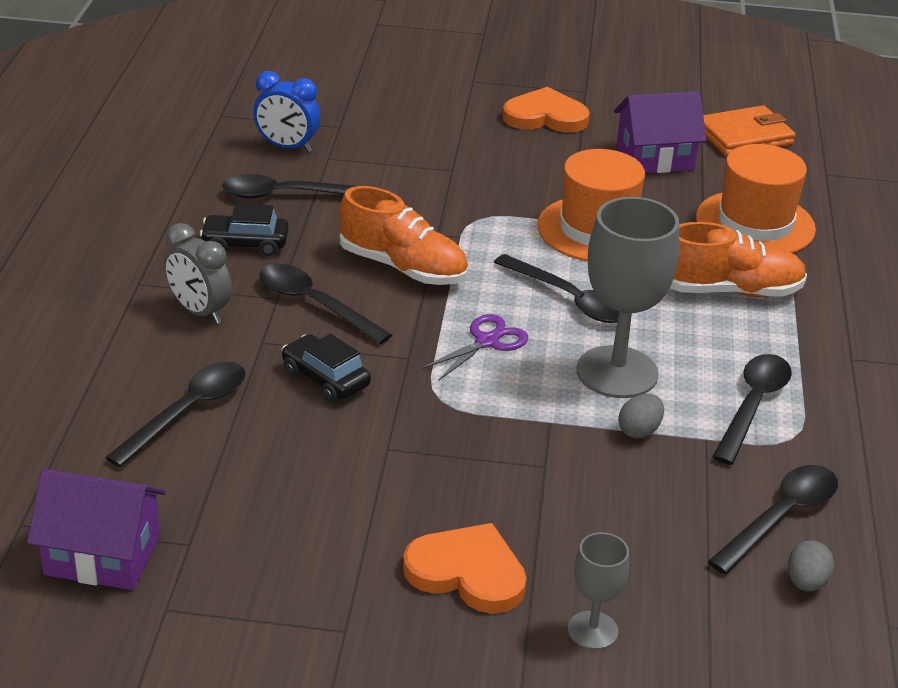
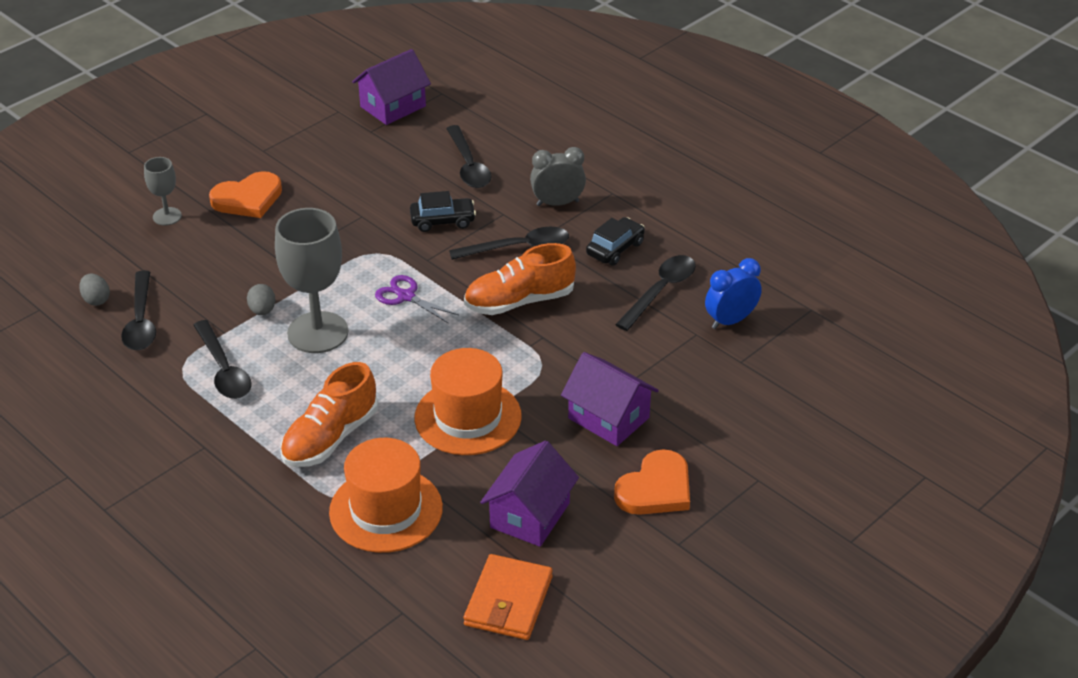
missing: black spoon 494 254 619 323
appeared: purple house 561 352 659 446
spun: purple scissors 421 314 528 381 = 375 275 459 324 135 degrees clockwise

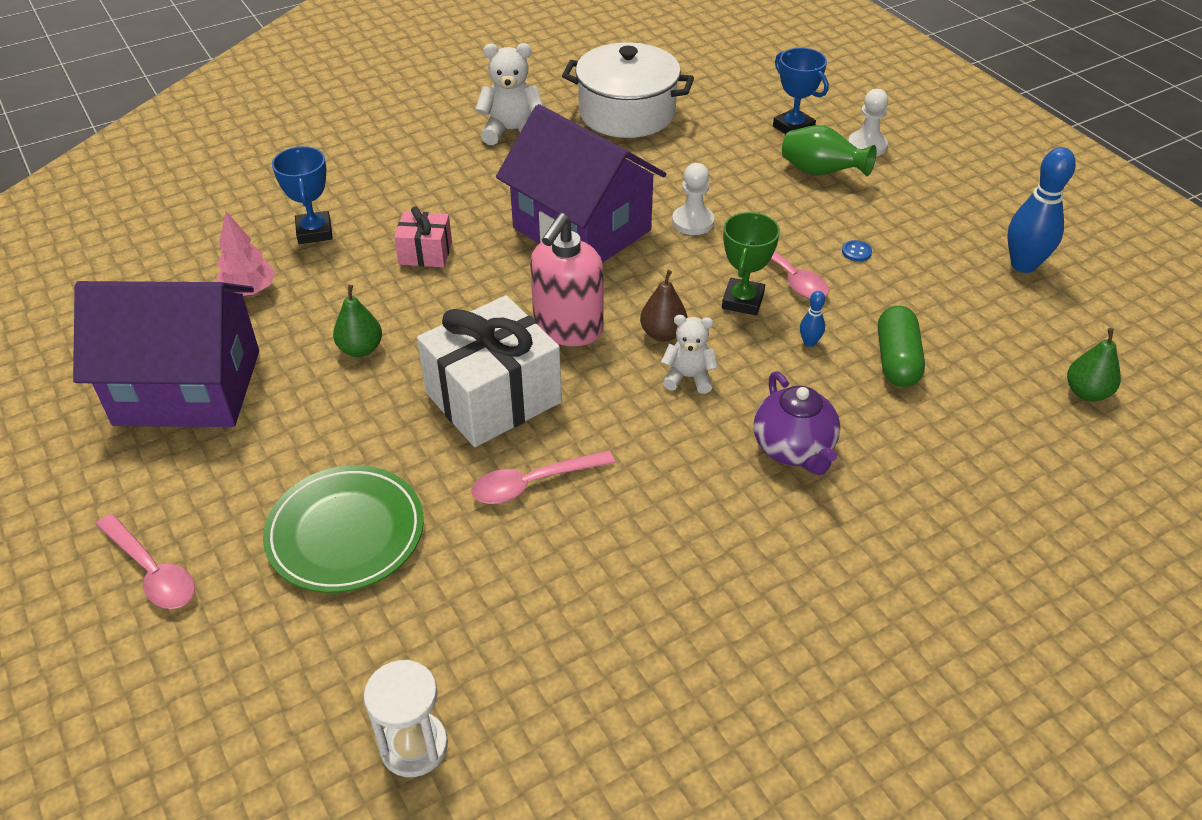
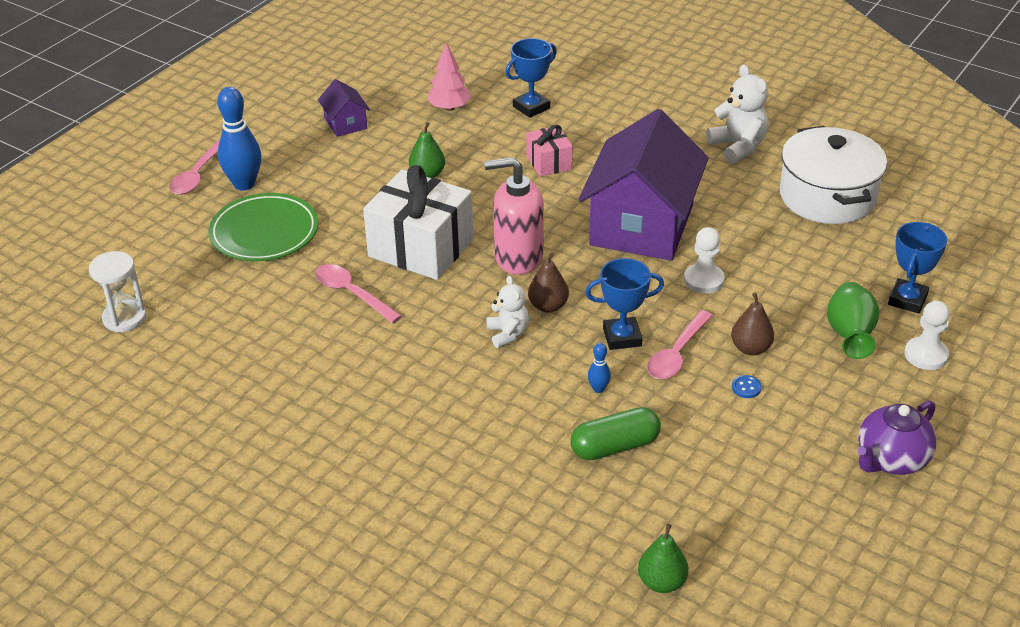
appeared: brown pear 731 293 774 355
relocated: blue bowling pin 1008 147 1076 273 to 217 87 261 191; purple teapot 754 371 840 475 to 858 401 937 475
colour: green trophy 722 212 780 315 to blue trophy 585 258 664 350
size: purple house 73 281 259 427 = 318 79 370 137 x0.43

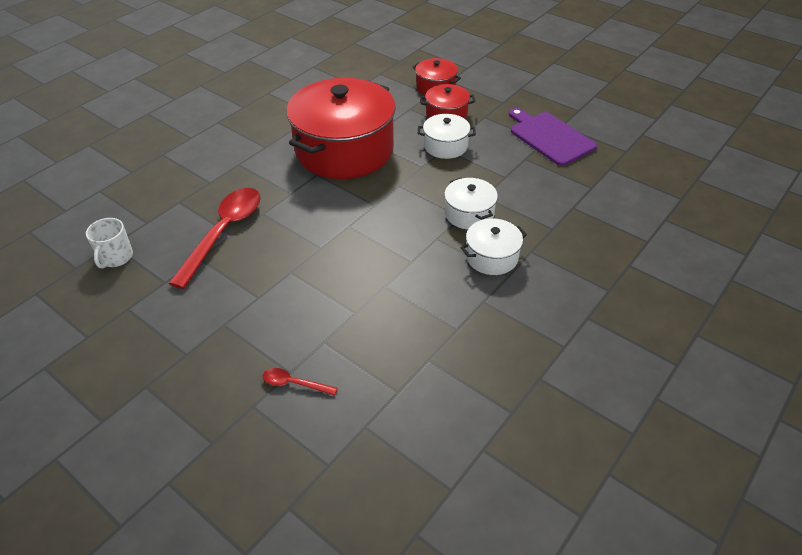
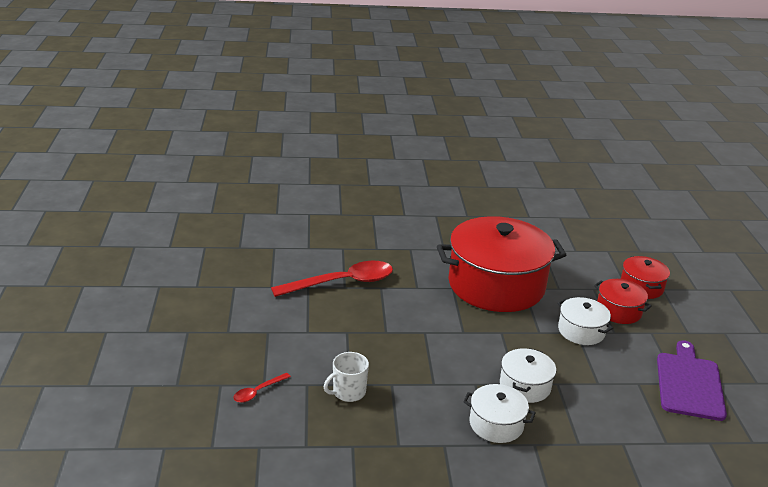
relocated: white mug 86 218 133 269 to 324 352 369 402
spun: red spoon 262 368 338 396 = 234 373 291 403 105 degrees counterclockwise

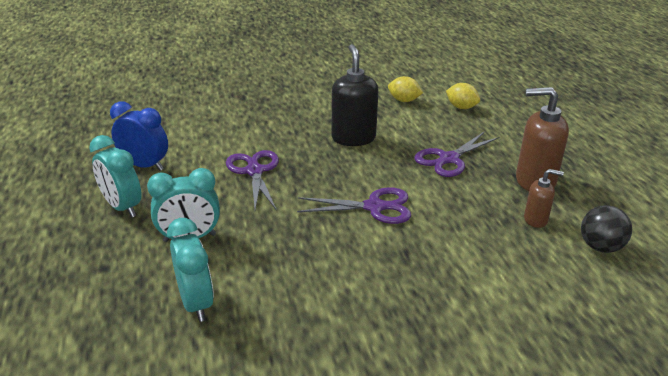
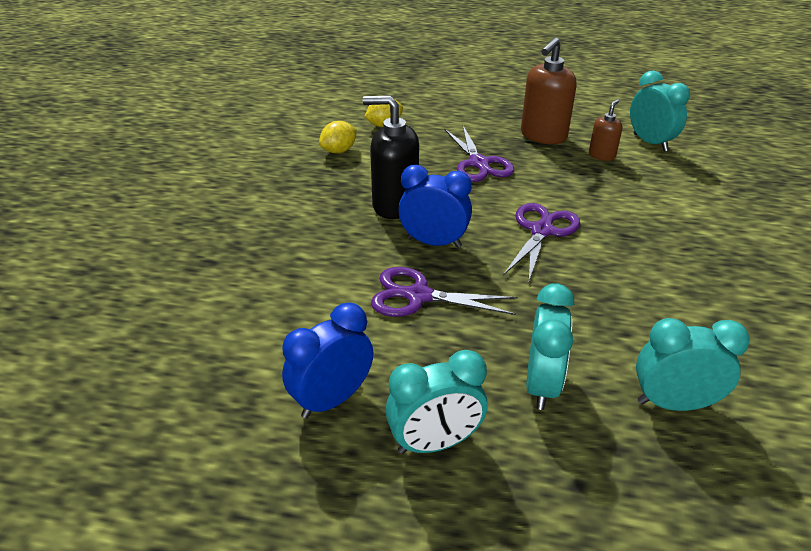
appeared: blue clock 398 165 472 248
exchanged: black ball 581 205 632 253 to turquoise clock 630 70 690 152

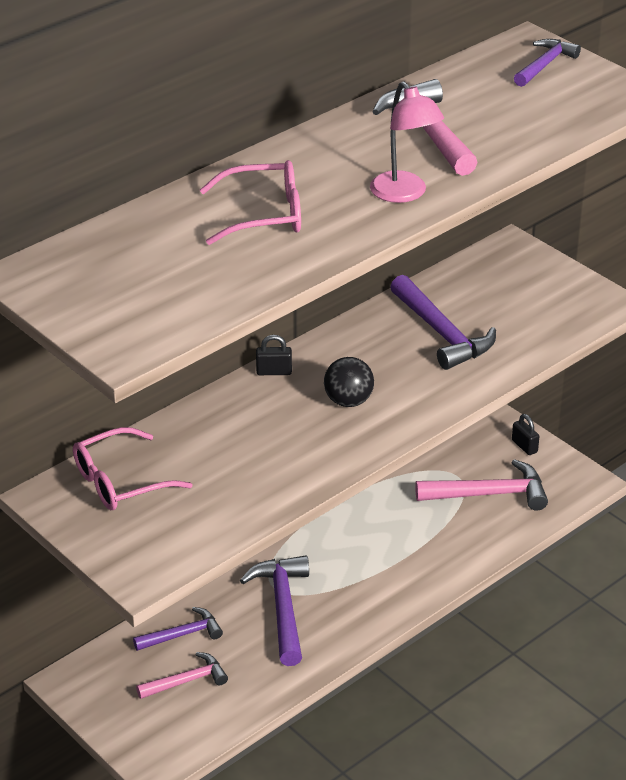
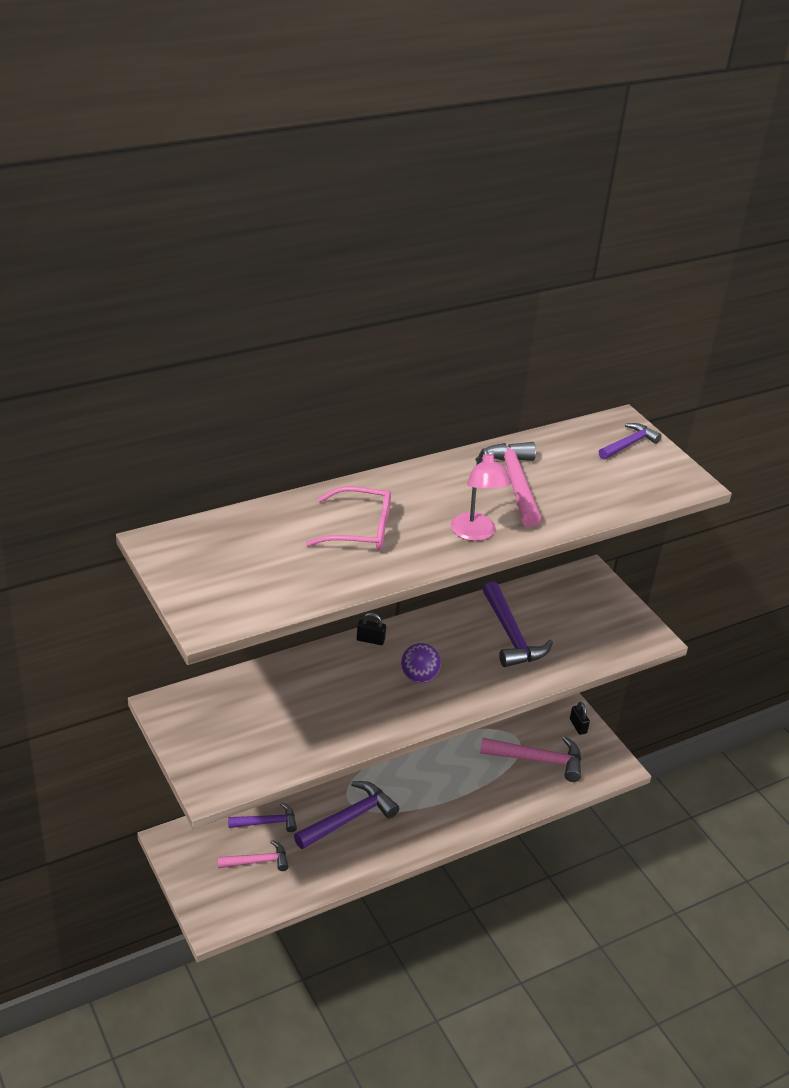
missing: pink glasses 73 427 192 510
colour: black ball 324 357 374 407 to purple ball 401 643 441 683
spun: purple hammer 240 556 309 666 = 294 781 399 849 45 degrees clockwise

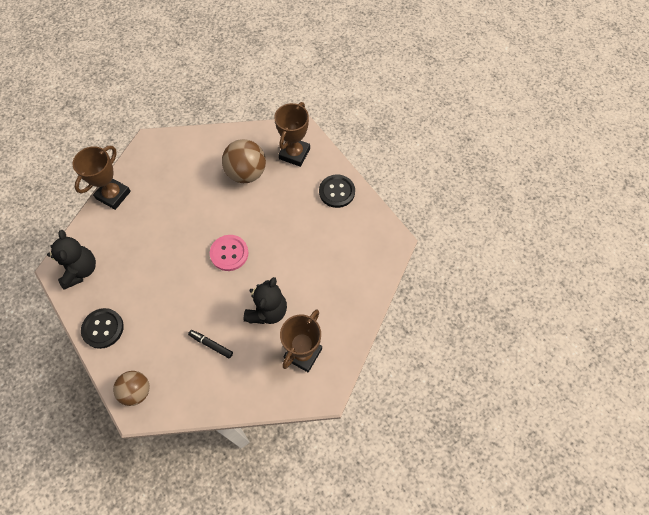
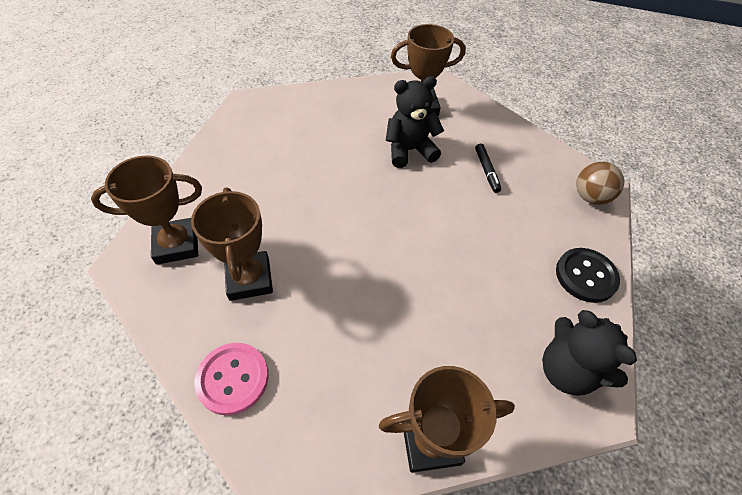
missing: black button 319 175 355 208
relocated: pink button 210 235 248 271 to 194 343 269 415
exchanged: brown ball 222 139 266 183 to brown trophy 191 188 273 301
spun: black teddy bear 47 230 96 290 = 542 310 637 396 75 degrees counterclockwise

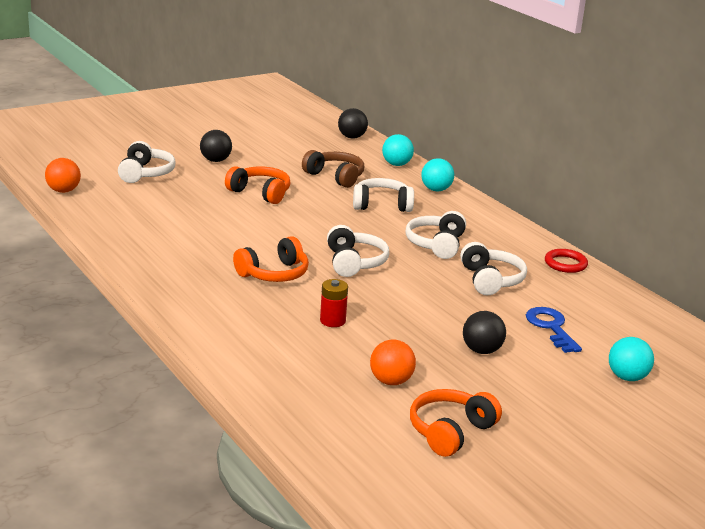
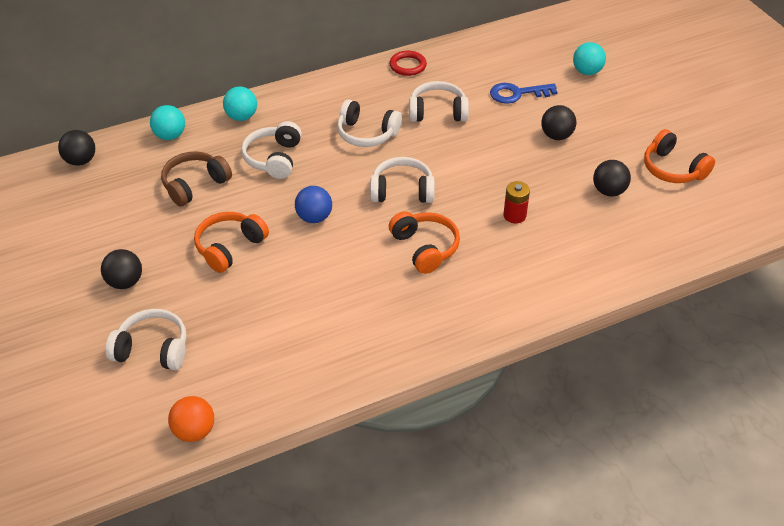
appeared: blue ball 295 186 332 223
colour: orange ball 370 339 416 385 to black ball 593 160 631 196

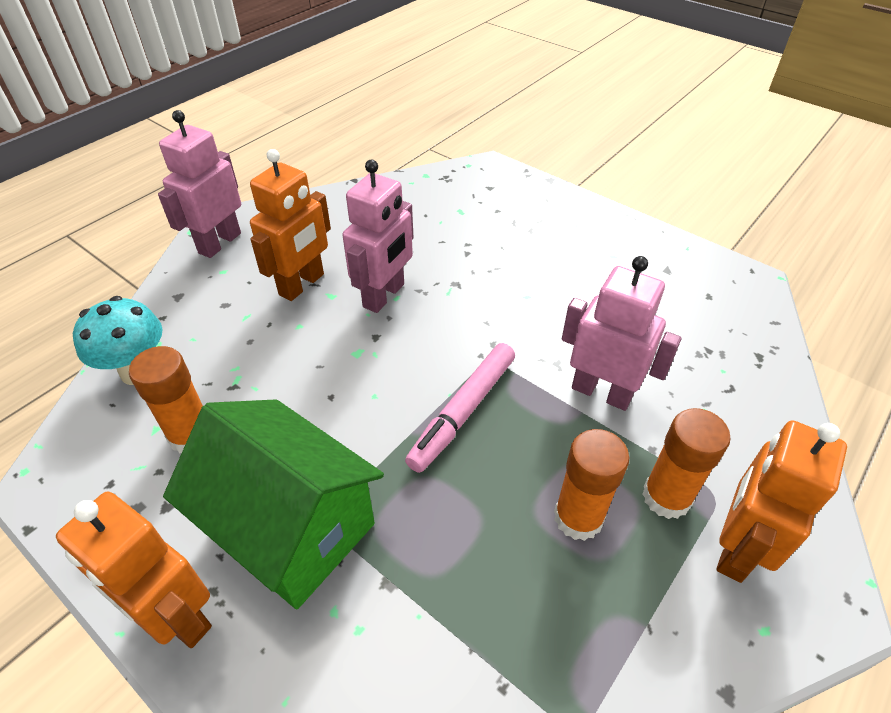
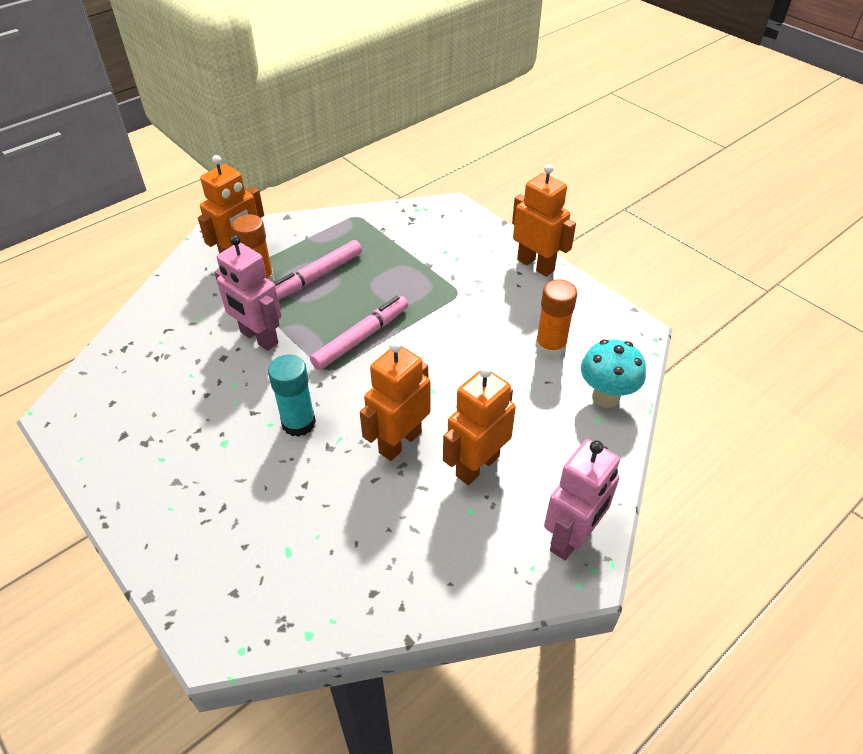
missing: green house 163 399 384 609
appeared: turquoise glue stick 268 355 316 437
exchanged: orange glue stick 554 429 629 541 to pink marker 274 240 362 300
colour: pink robot 342 160 414 313 to orange robot 360 341 430 461

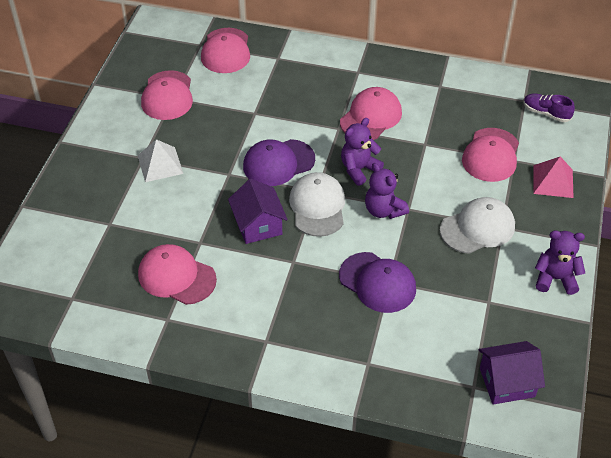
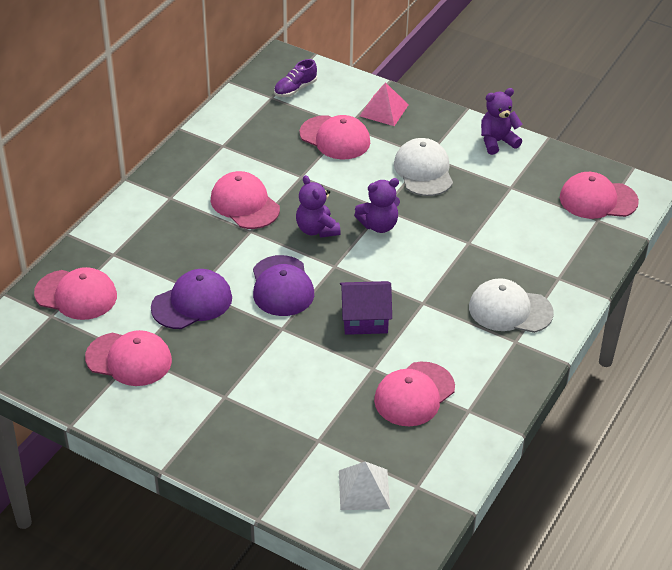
relocated: purple cap 339 252 416 313 to 151 269 232 329; white pyramid 137 139 183 182 to 339 461 390 510; white cap 289 172 345 237 to 469 278 554 333
exchanged: purple house 479 341 545 405 to pink cap 560 172 639 219
spun: purple teddy bear 535 230 585 295 = 481 88 522 155 45 degrees clockwise

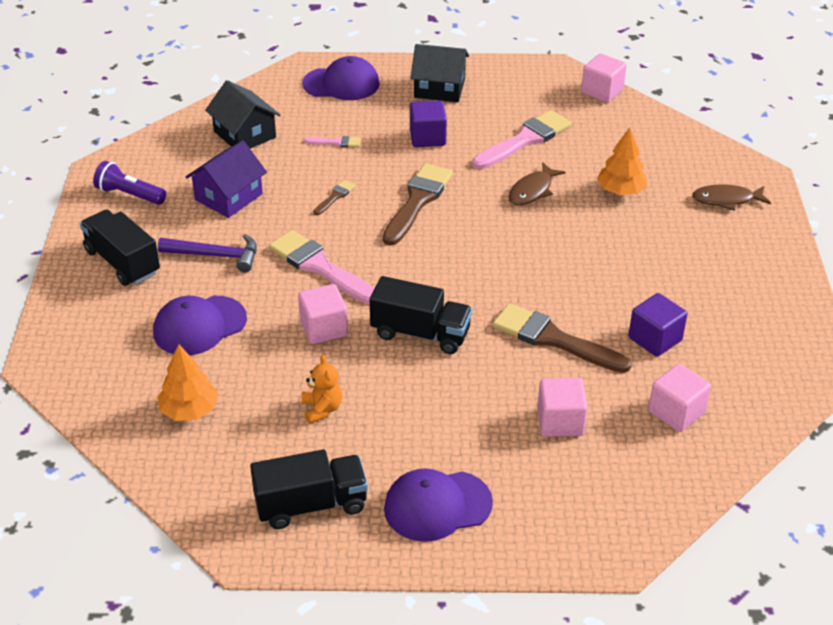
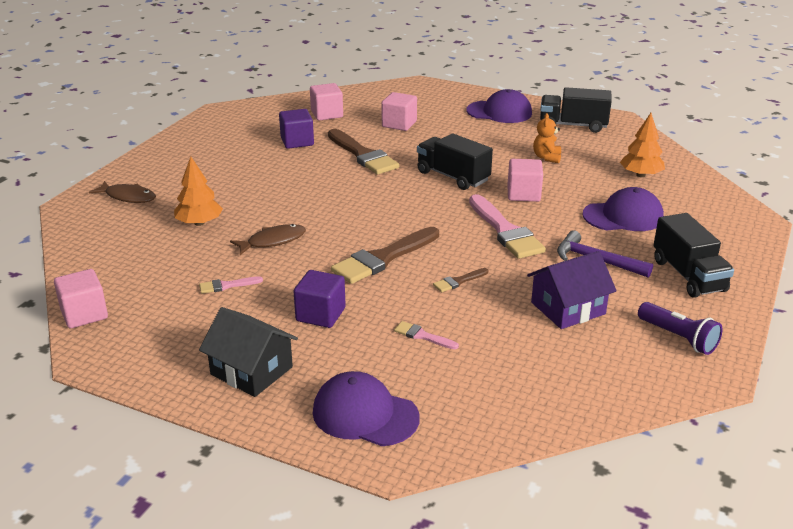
missing: black house 205 80 280 148
size: pink brush 472 110 572 169 = 199 276 263 294 x0.46

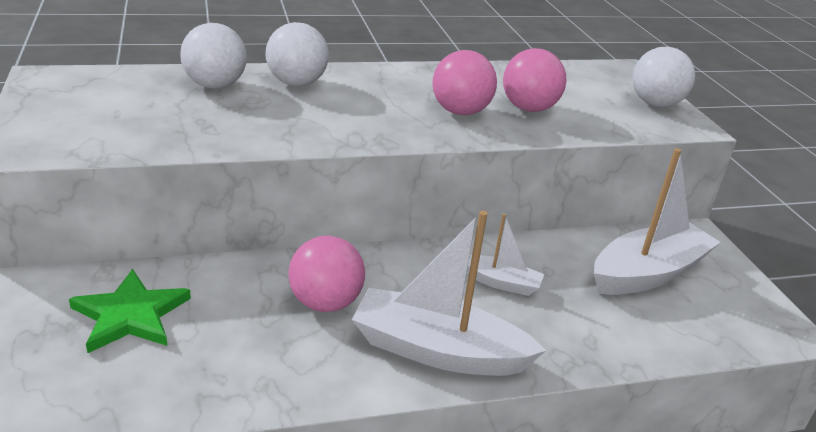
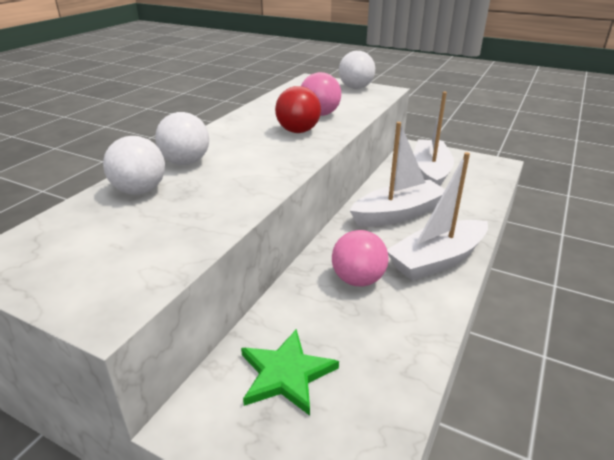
colour: pink ball 432 50 497 115 to red ball 275 86 321 133
size: white boat 467 213 544 296 = 350 122 445 227 x1.91

